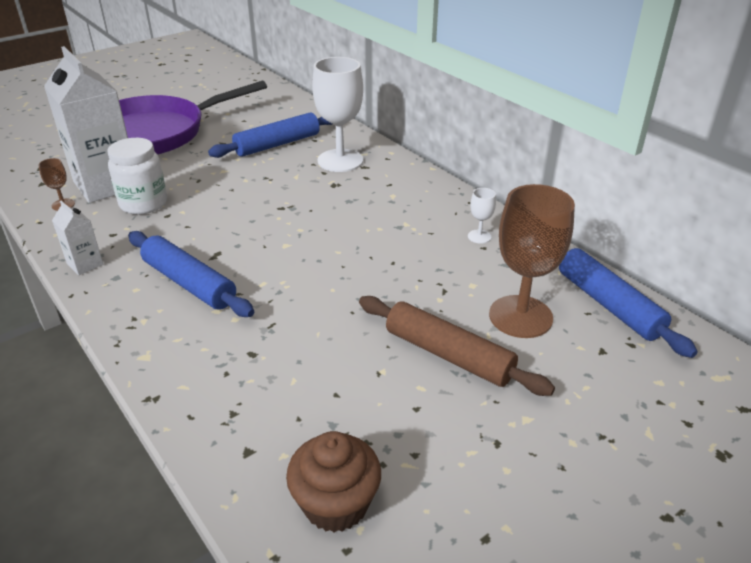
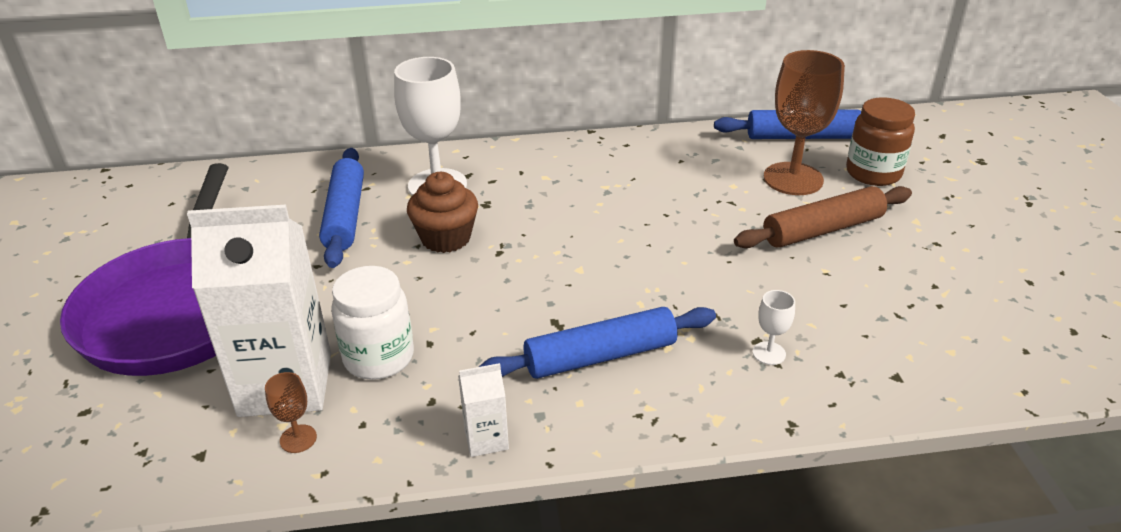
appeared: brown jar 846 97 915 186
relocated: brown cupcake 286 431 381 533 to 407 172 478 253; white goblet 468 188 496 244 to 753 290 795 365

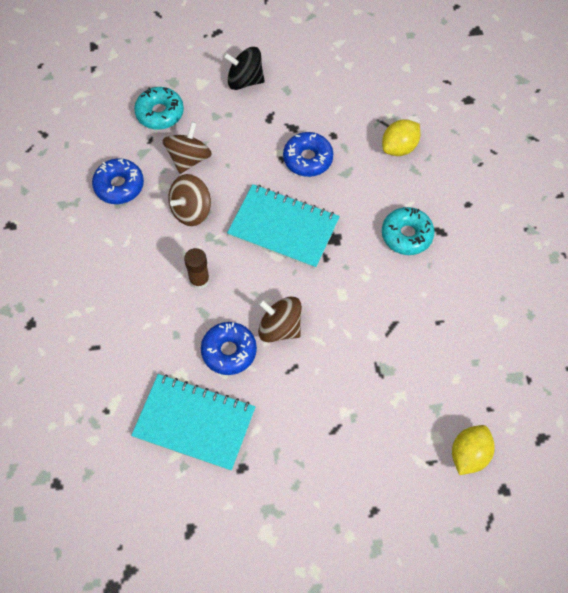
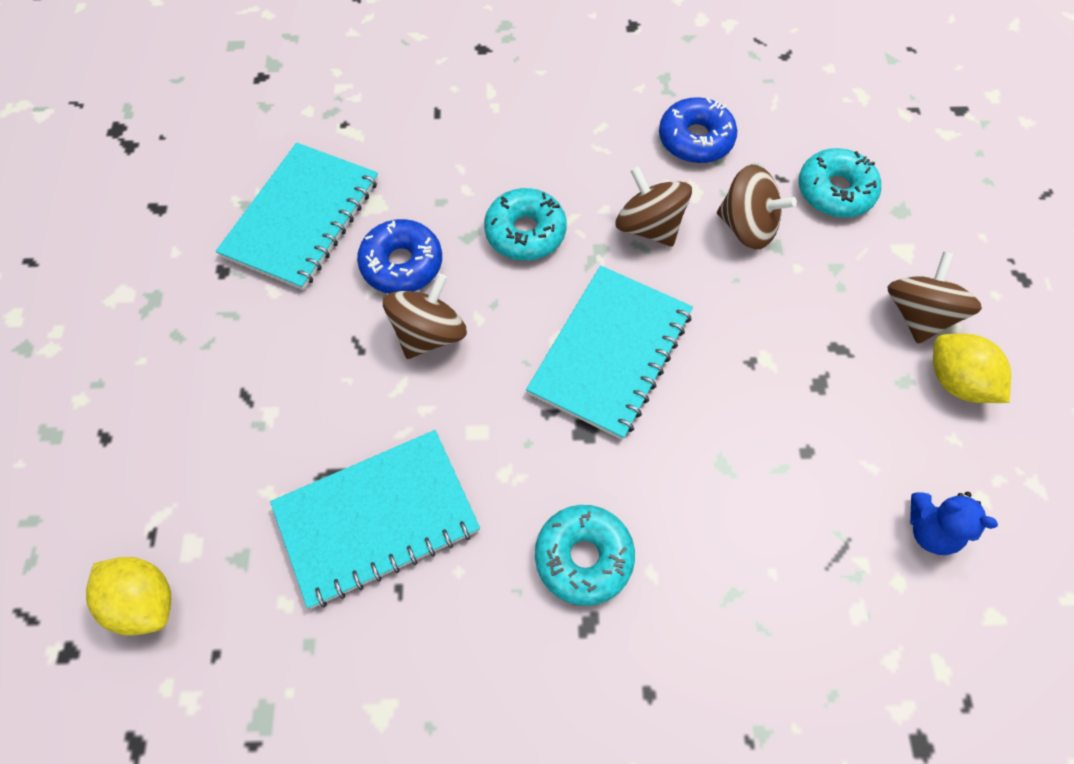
missing: blue donut 283 132 333 177
appeared: turquoise notebook 270 430 480 609; blue teddy bear 910 492 998 555
relocated: yellow lemon 382 119 420 156 to 933 333 1011 403
exchanged: brown glue stick 184 248 210 289 to turquoise donut 484 188 567 261
colour: black spinning top 223 47 265 90 to brown spinning top 887 252 982 344

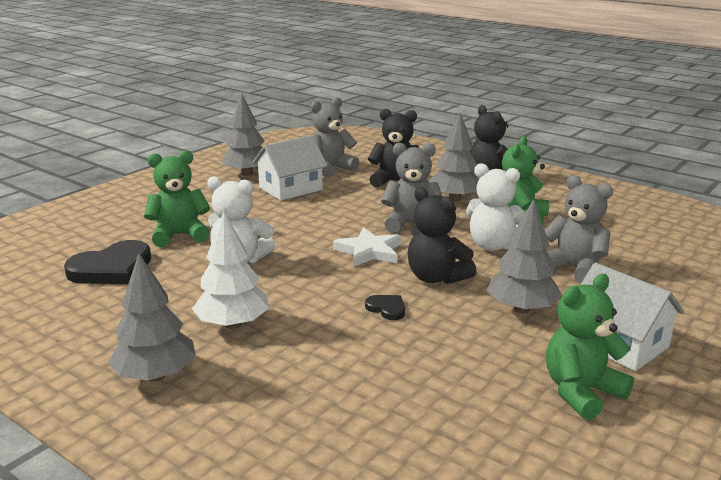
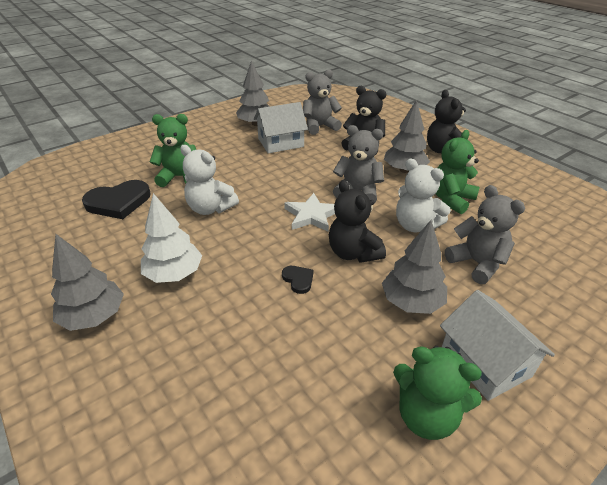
spun: green teddy bear 546 274 634 420 = 393 346 482 440 135 degrees counterclockwise

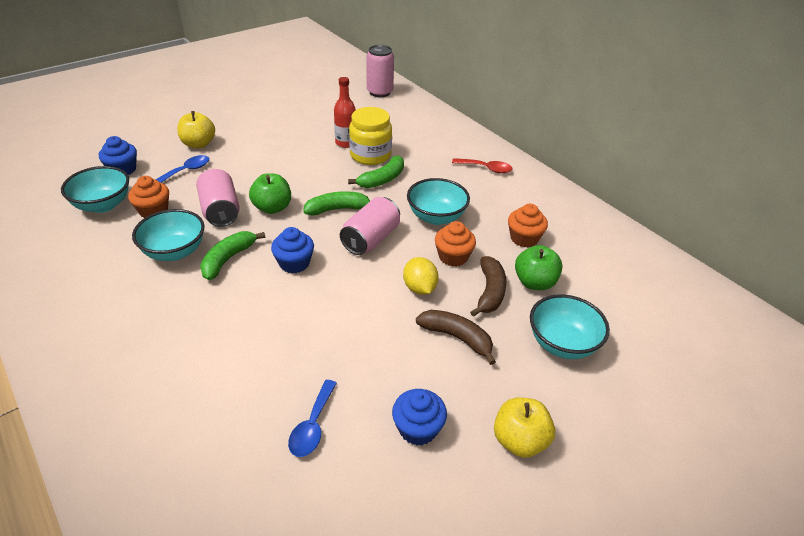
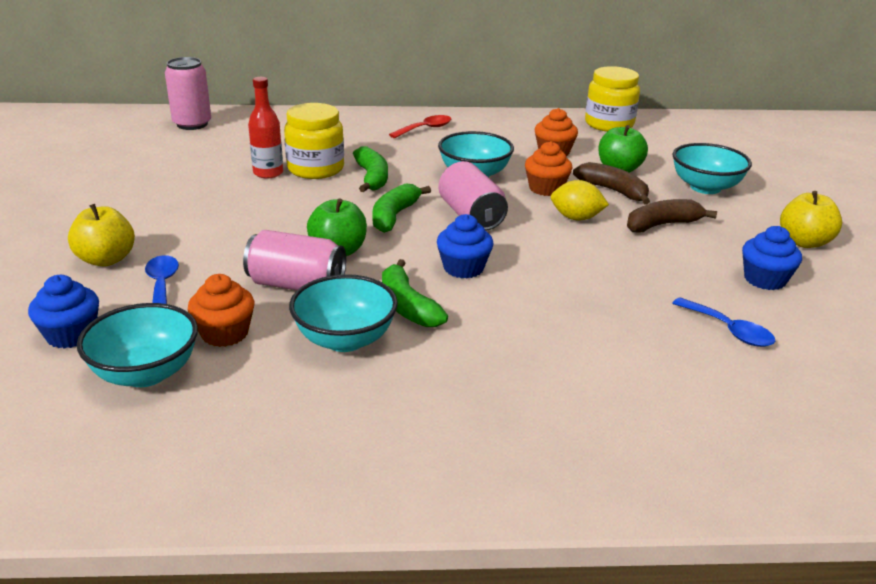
appeared: yellow jar 585 66 640 132

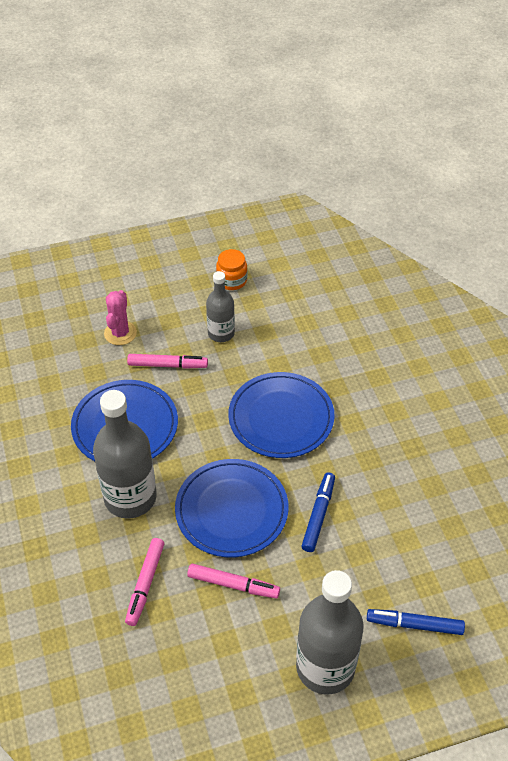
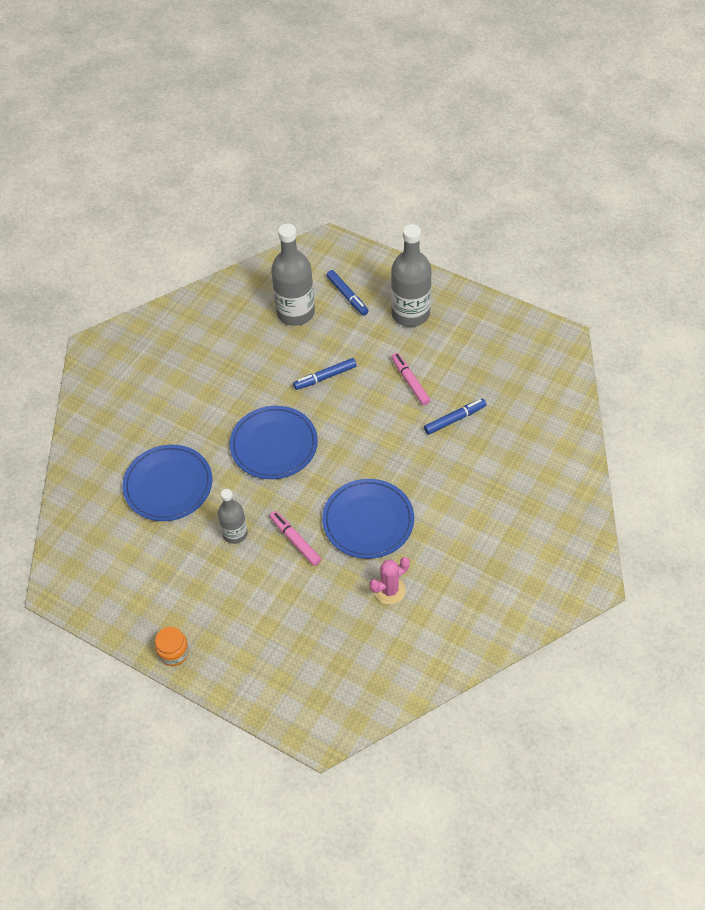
relocated: blue plate 175 459 289 557 to 123 445 212 521; orange jar 216 249 247 290 to 155 627 189 666; grey bottle 93 390 157 519 to 271 224 315 326; pink cactus 104 290 137 345 to 370 557 410 604
colour: pink marker 125 538 164 626 to blue marker 424 399 486 435

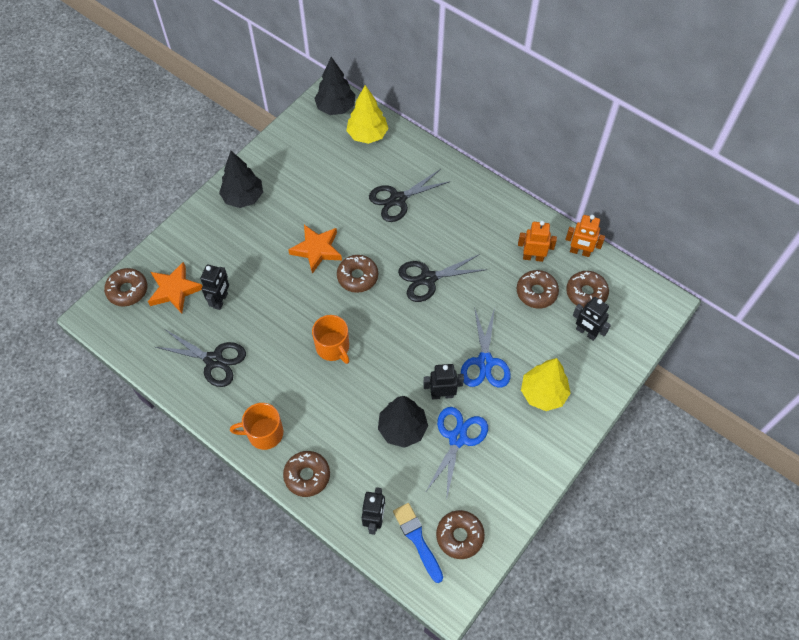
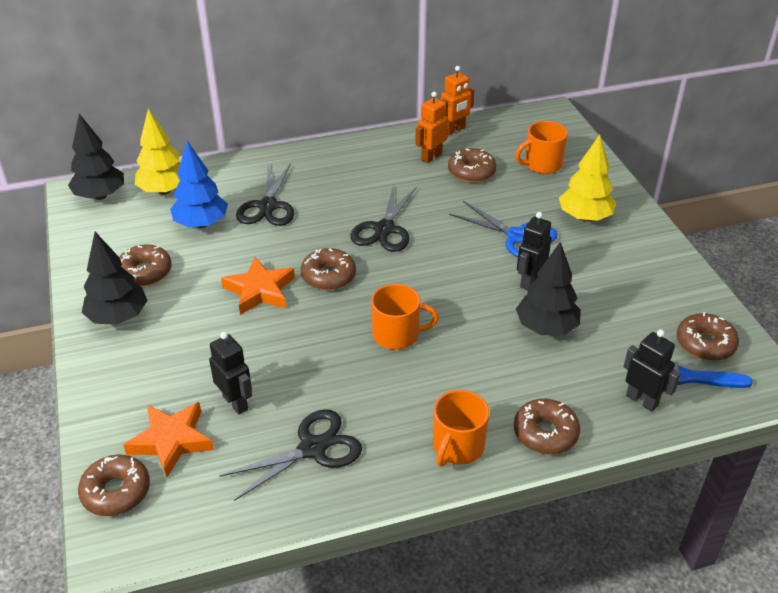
missing: blue scissors 425 407 488 501
appeared: blue tree 170 141 228 228
relocated: brown donut 566 271 609 308 to 119 244 172 286
exchanged: black robot 573 297 611 341 to orange mug 515 121 568 174

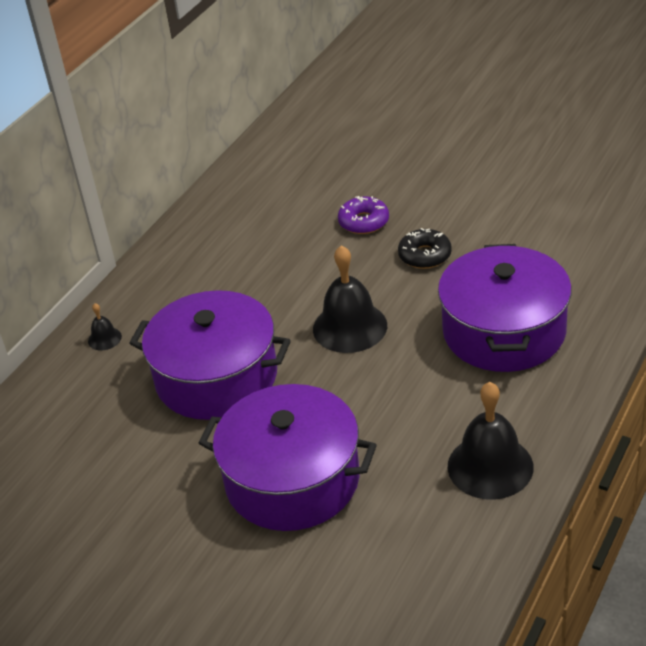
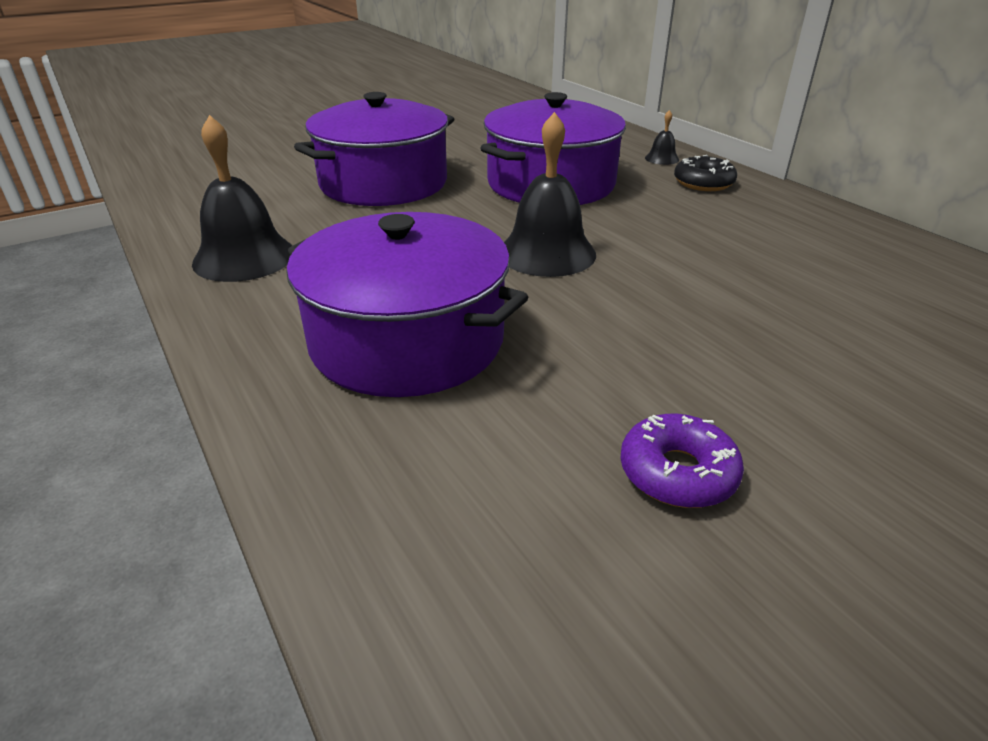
relocated: purple donut 338 196 389 234 to 620 414 744 508; black donut 398 228 452 269 to 674 155 737 191

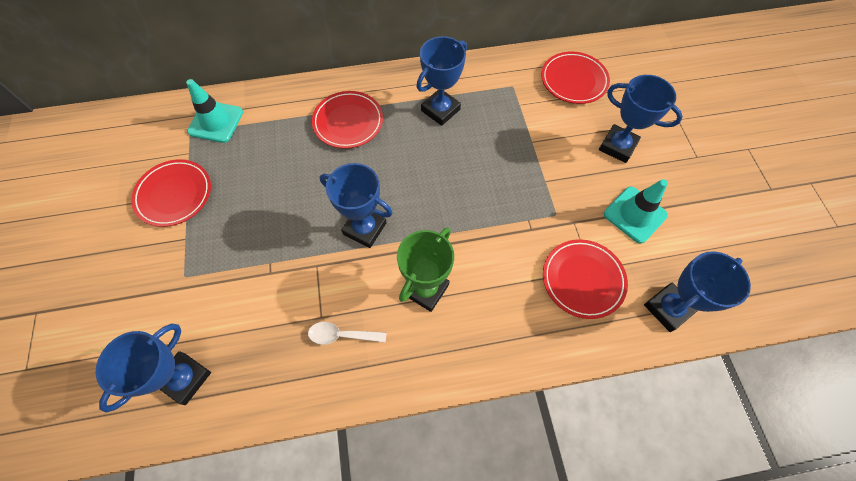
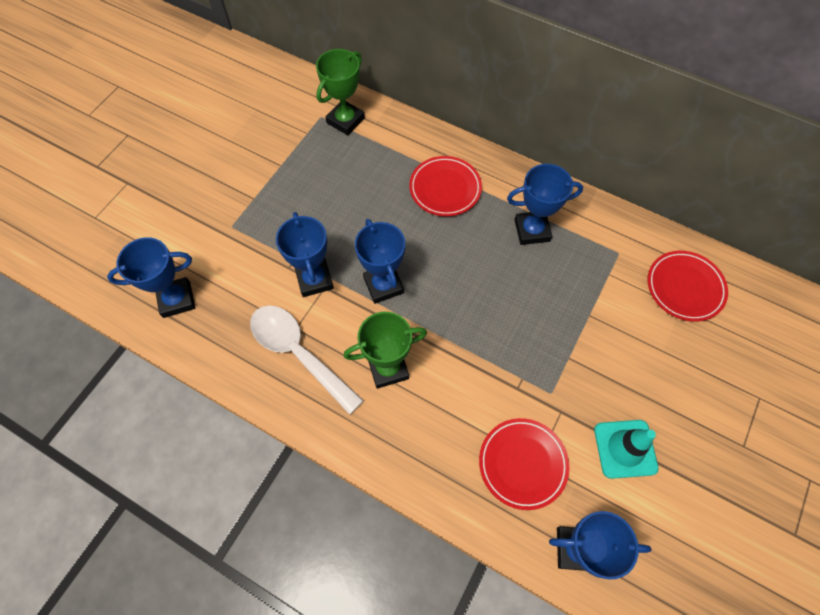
missing: red plate 131 159 211 227
relocated: blue trophy 599 75 683 163 to 276 212 334 297
exchanged: turquoise traffic cone 186 79 243 143 to green trophy 316 49 365 135
size: white spoon 308 322 387 345 = 250 305 364 415 x1.98

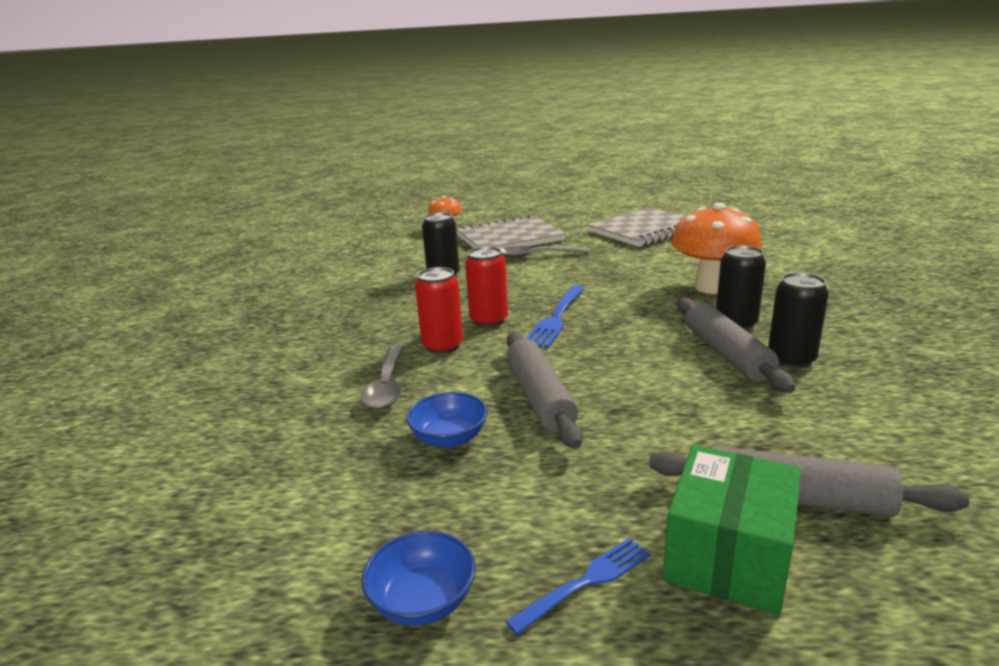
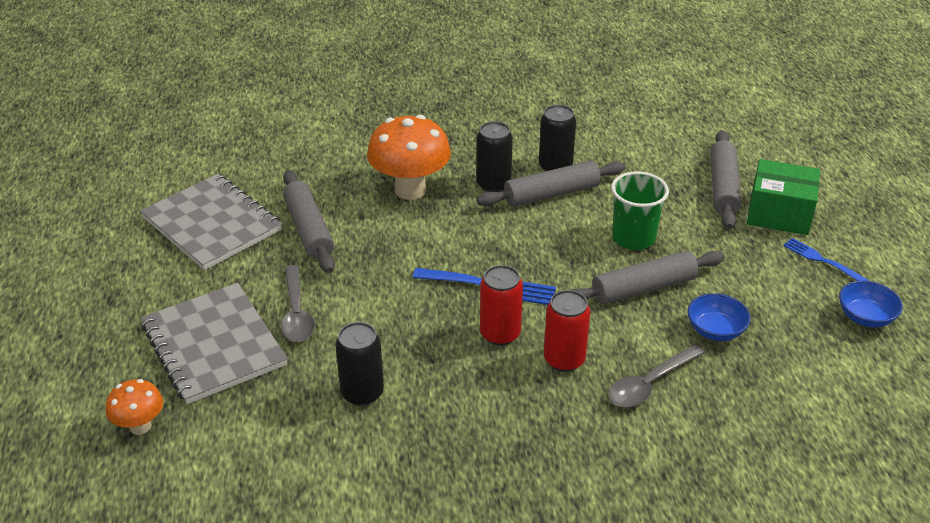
appeared: grey rolling pin 283 170 335 273; green cup 611 171 669 250
spun: grey spoon 361 345 404 410 = 608 344 705 407 150 degrees clockwise

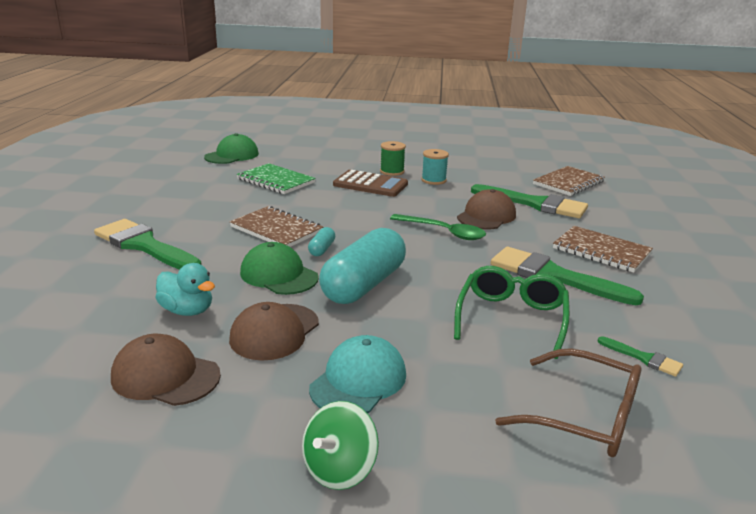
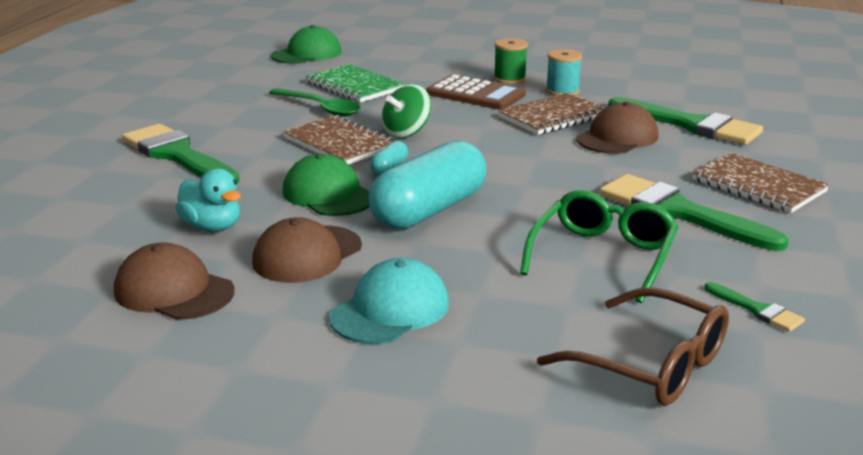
relocated: green spoon 390 214 486 240 to 269 88 361 117; green spinning top 302 401 379 490 to 382 84 431 138; brown notebook 533 166 605 196 to 498 92 605 135

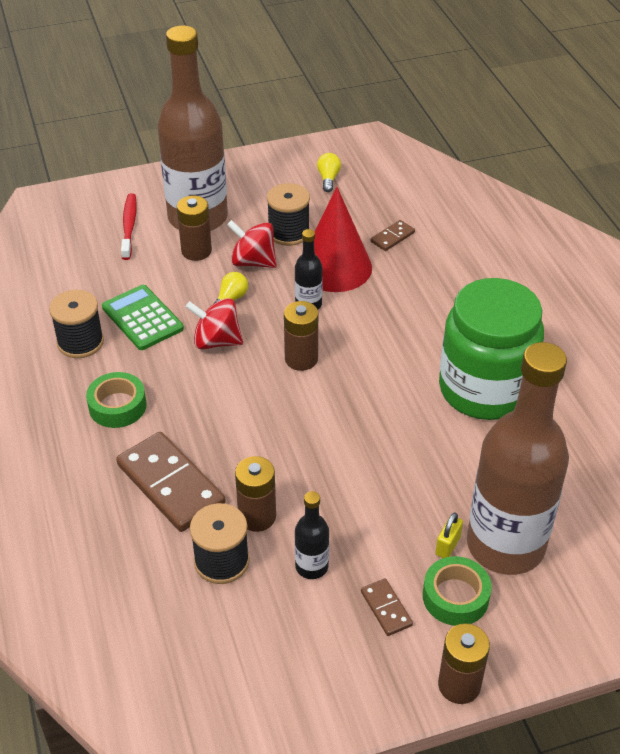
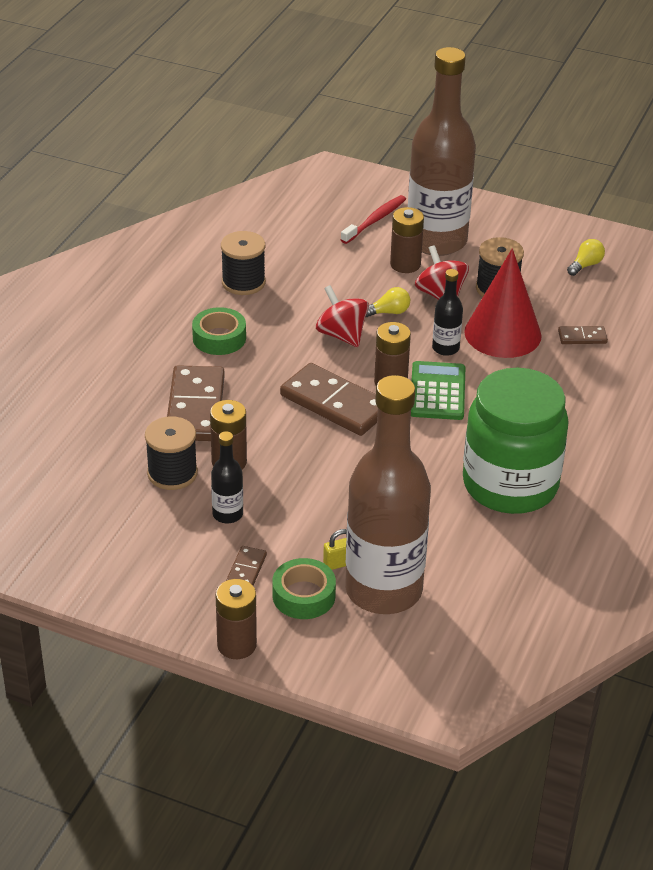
appeared: brown domino 280 363 378 436
relocated: green calculator 102 285 184 350 to 411 361 465 420

